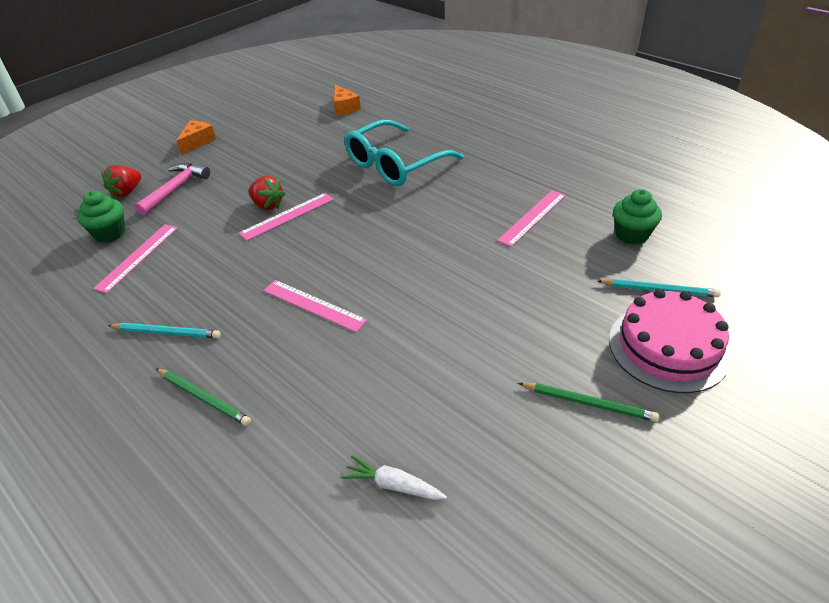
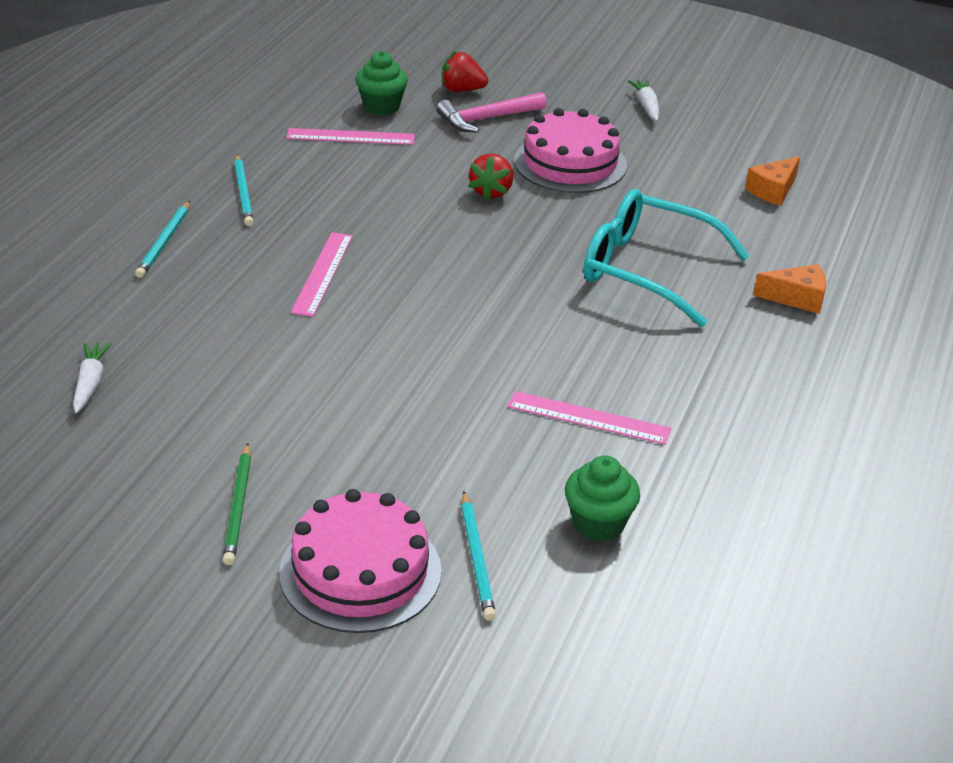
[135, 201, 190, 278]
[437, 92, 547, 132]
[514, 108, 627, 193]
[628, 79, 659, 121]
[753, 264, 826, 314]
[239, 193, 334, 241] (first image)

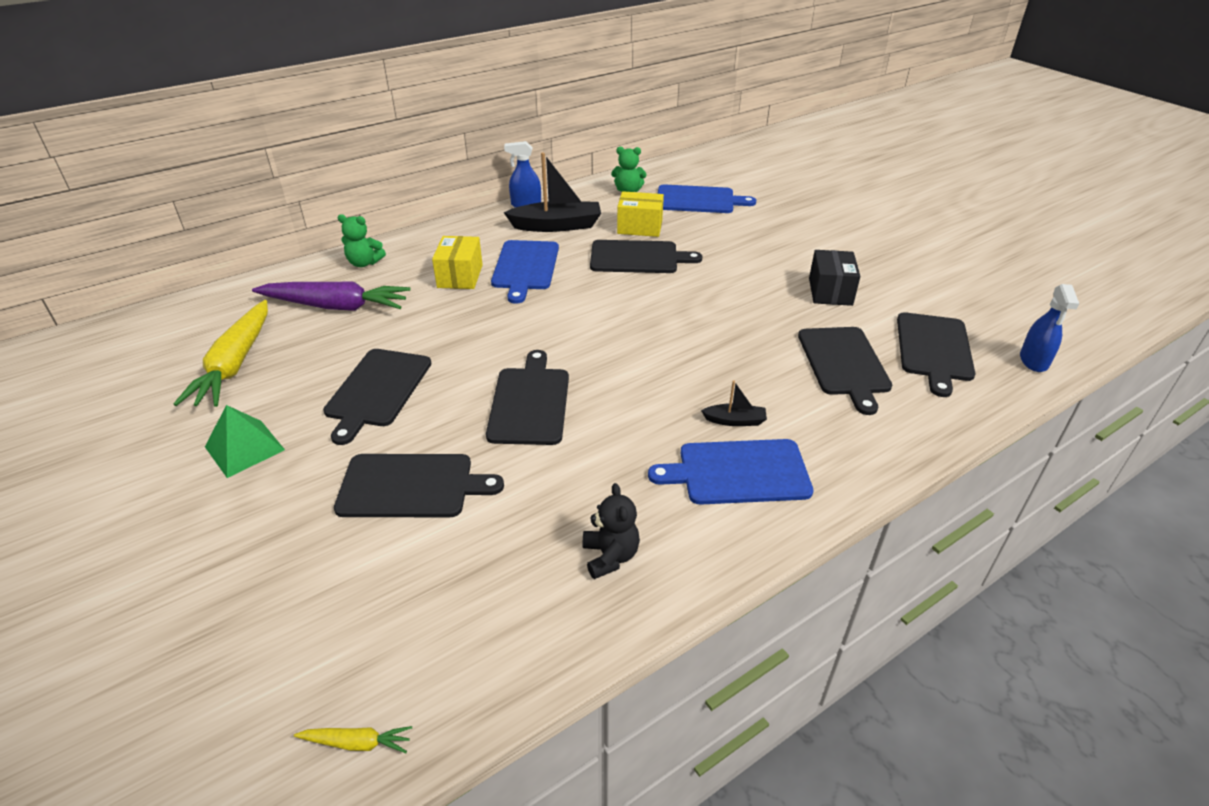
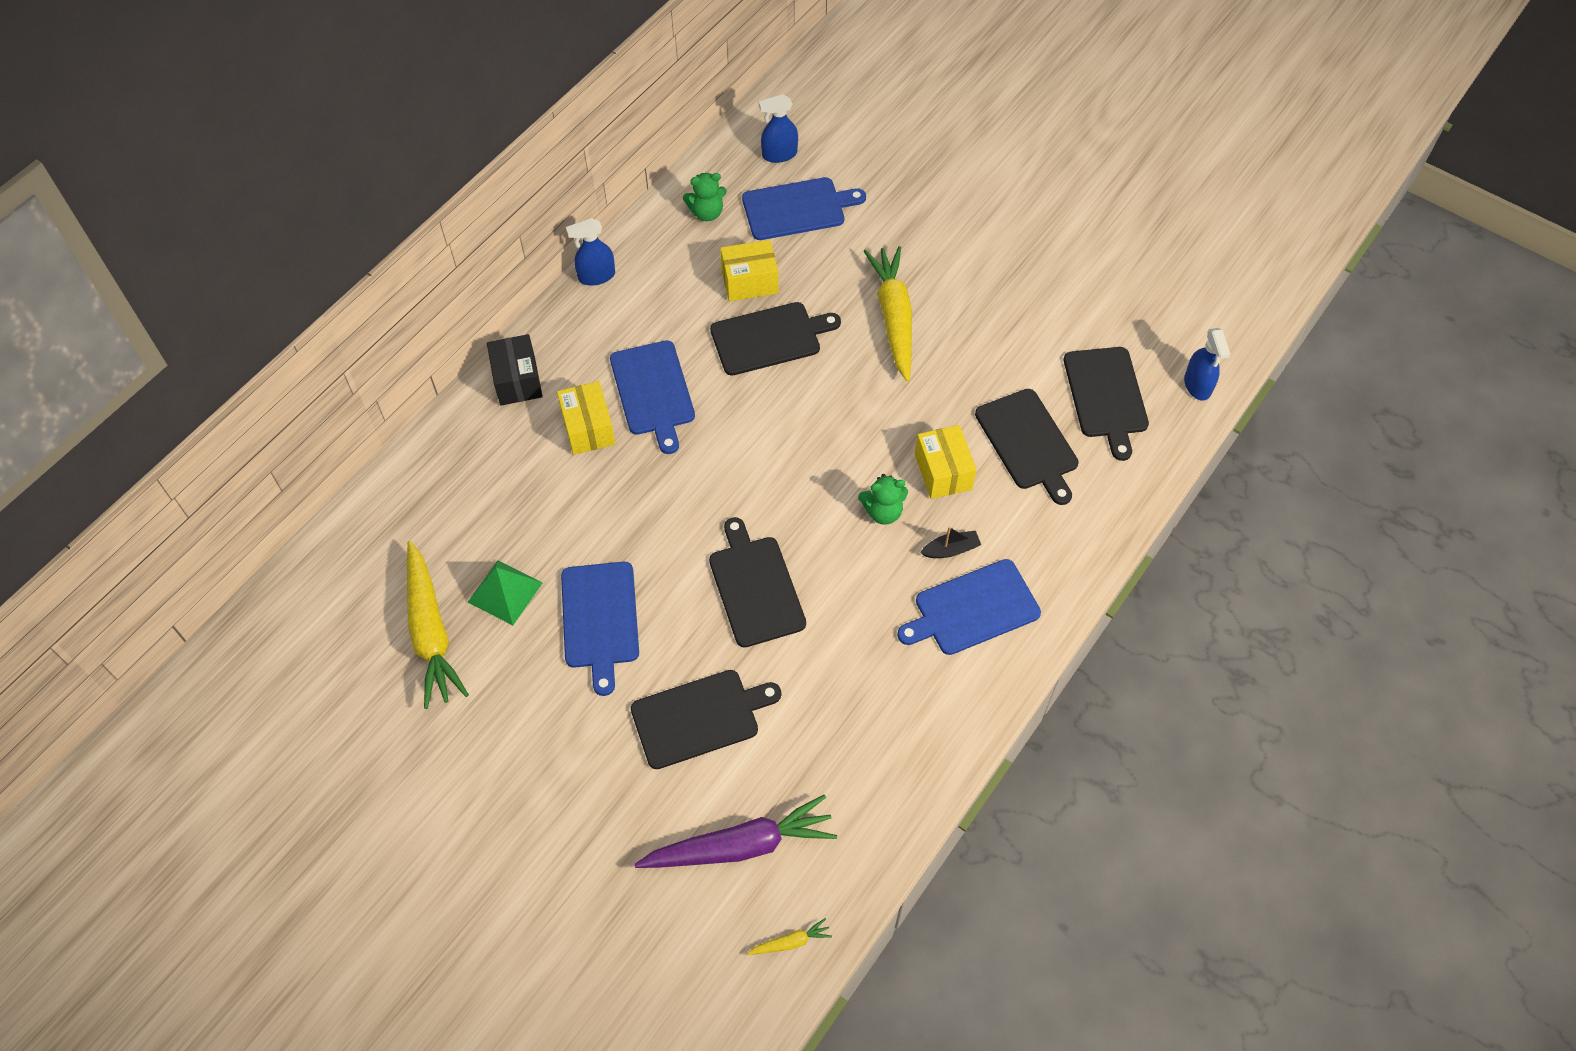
[468, 560, 543, 625]
[487, 334, 543, 406]
[561, 562, 639, 696]
[634, 795, 837, 868]
[759, 94, 798, 163]
[858, 474, 908, 524]
[864, 246, 912, 382]
[915, 425, 977, 499]
[503, 153, 601, 232] (first image)
[582, 483, 640, 579] (first image)

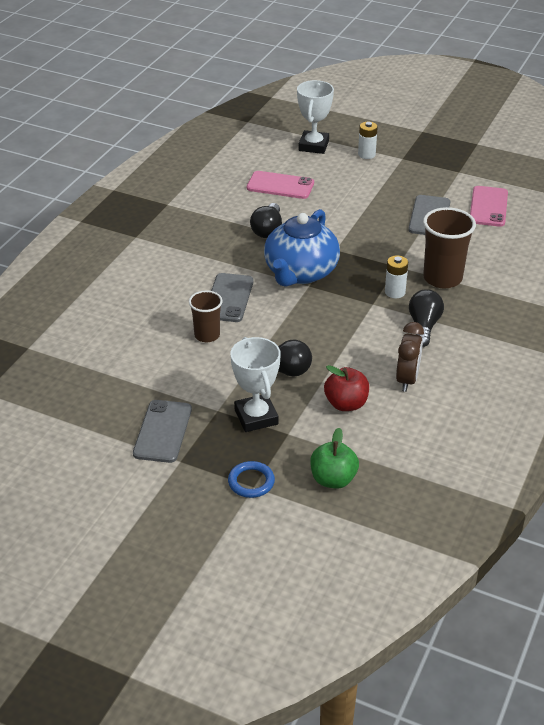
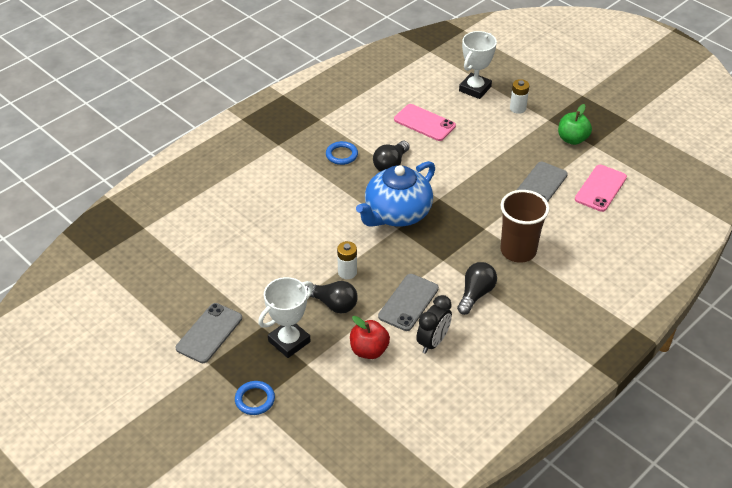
[258, 277, 314, 358]
[326, 141, 358, 165]
[337, 241, 357, 279]
[378, 274, 439, 331]
[416, 295, 452, 354]
[558, 104, 592, 145]
[189, 290, 223, 342] (first image)

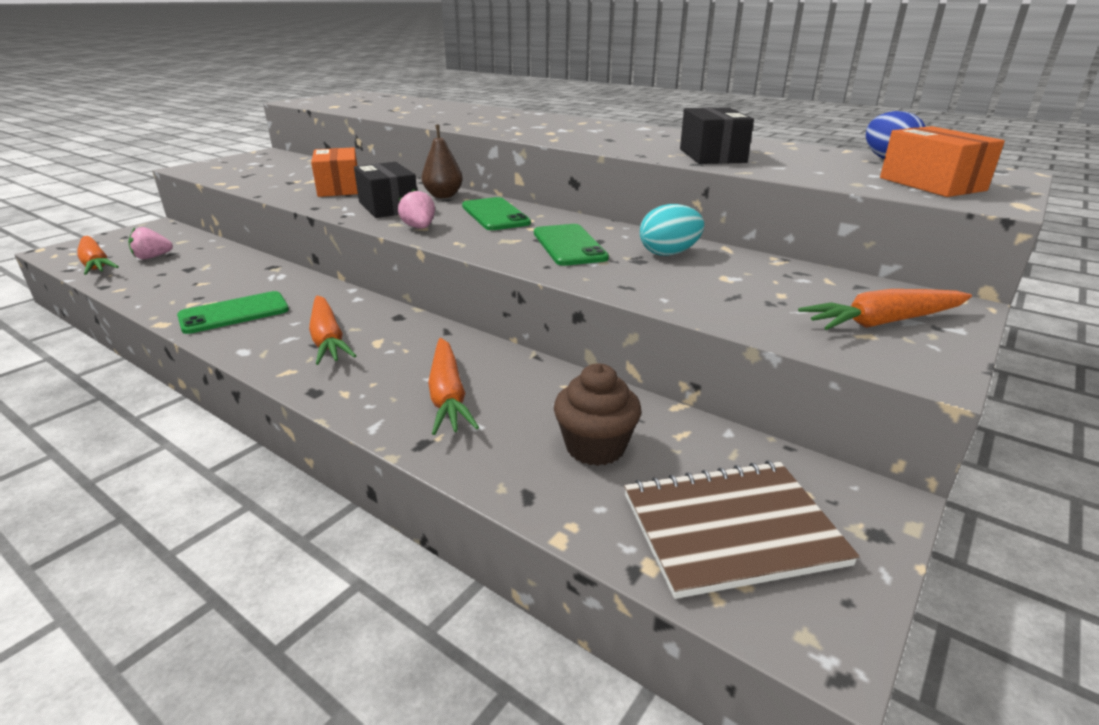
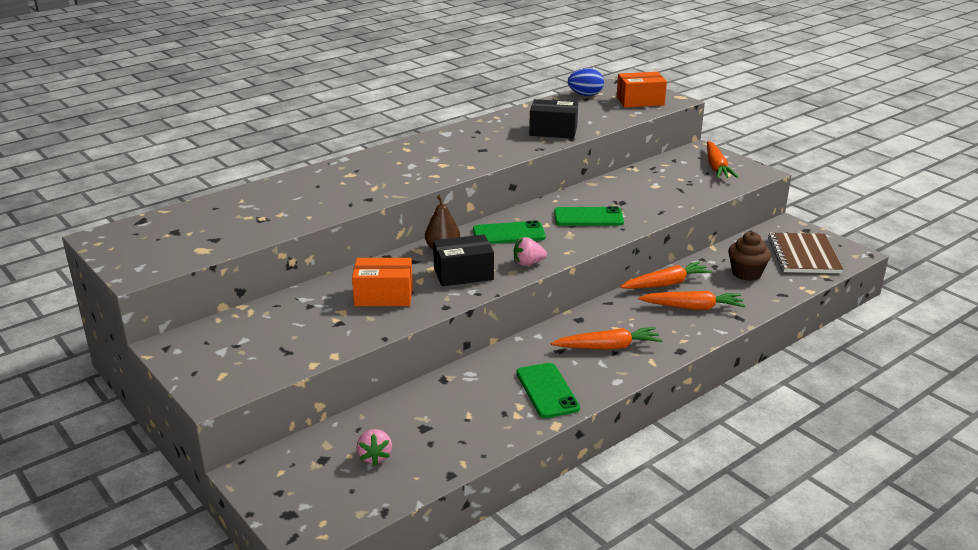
[620, 261, 713, 289]
[640, 204, 704, 256] (first image)

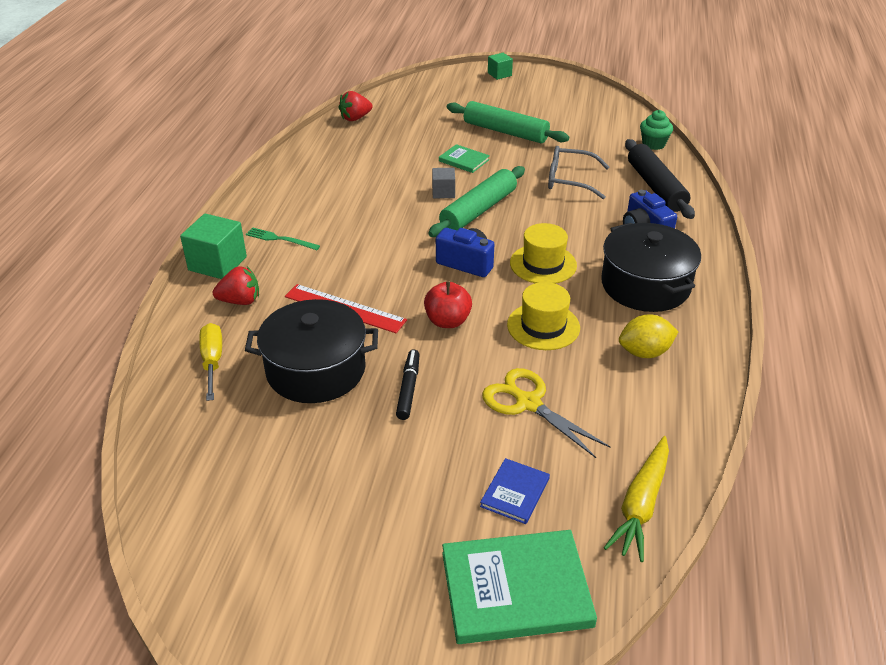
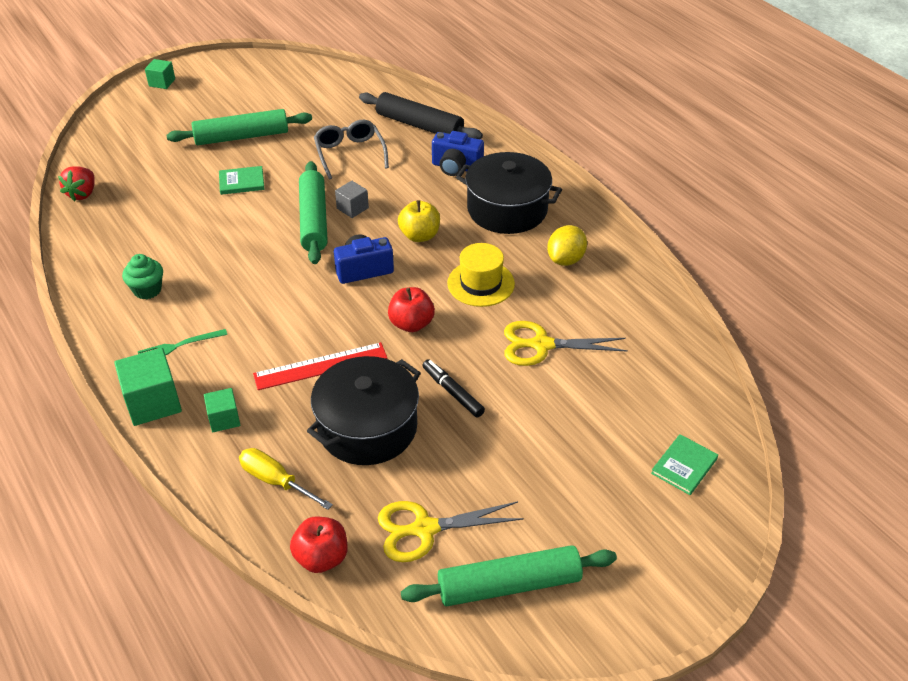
[122, 254, 163, 299]
[204, 388, 240, 432]
[290, 517, 347, 573]
[314, 120, 389, 179]
[335, 181, 369, 218]
[378, 501, 524, 562]
[398, 200, 440, 242]
[401, 545, 617, 606]
[651, 434, 718, 495]
[480, 458, 550, 524] (first image)
[604, 436, 669, 562] (first image)

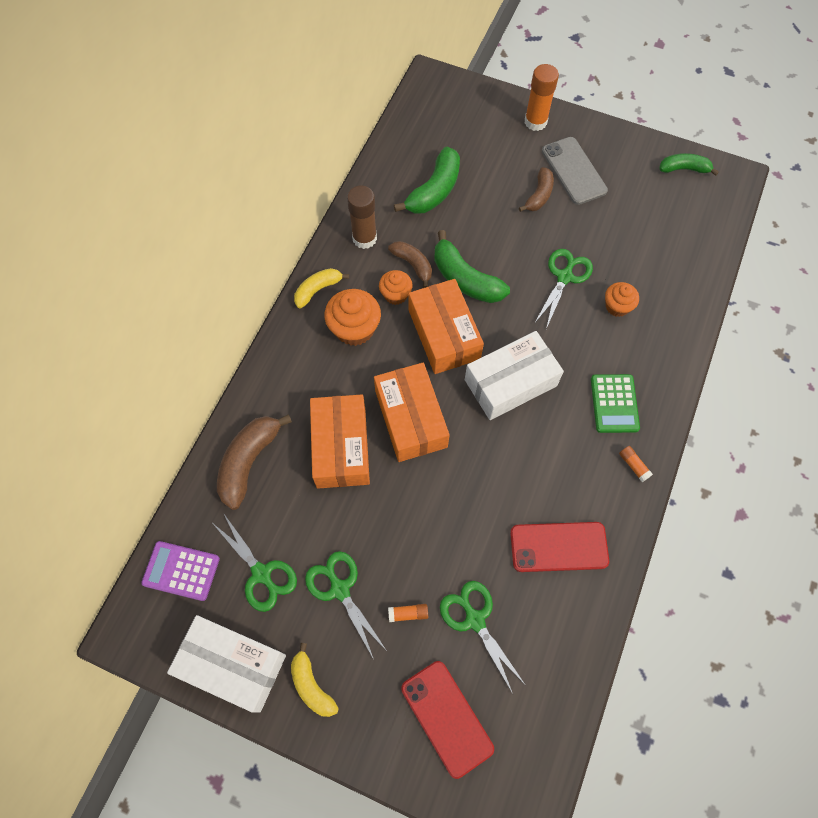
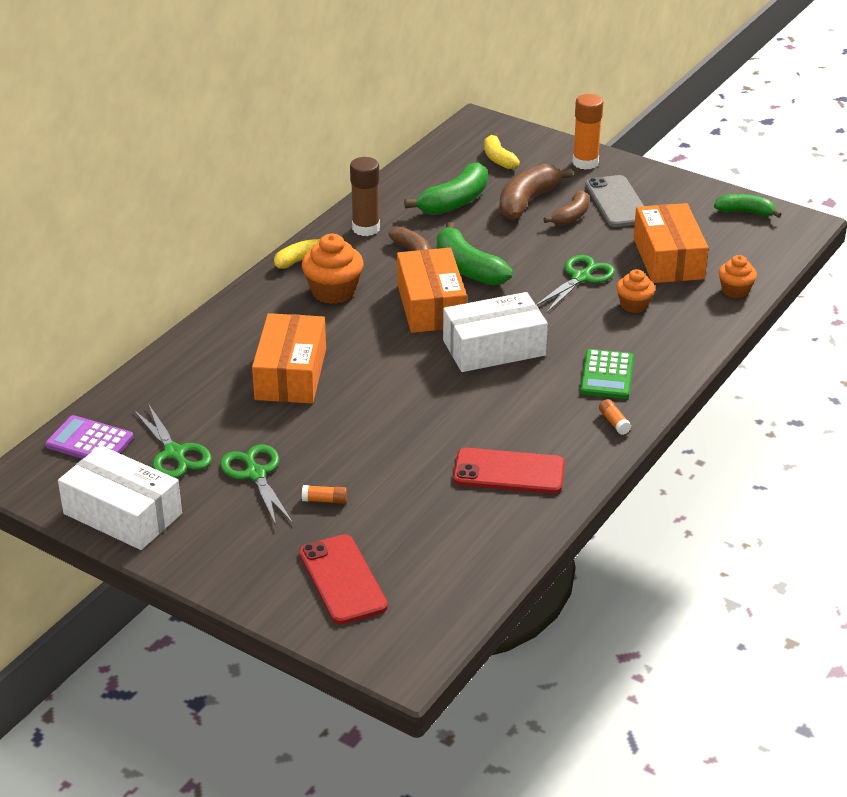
[484, 133, 520, 169]
[499, 164, 573, 220]
[633, 203, 709, 283]
[719, 255, 757, 298]
[440, 581, 526, 694] (first image)

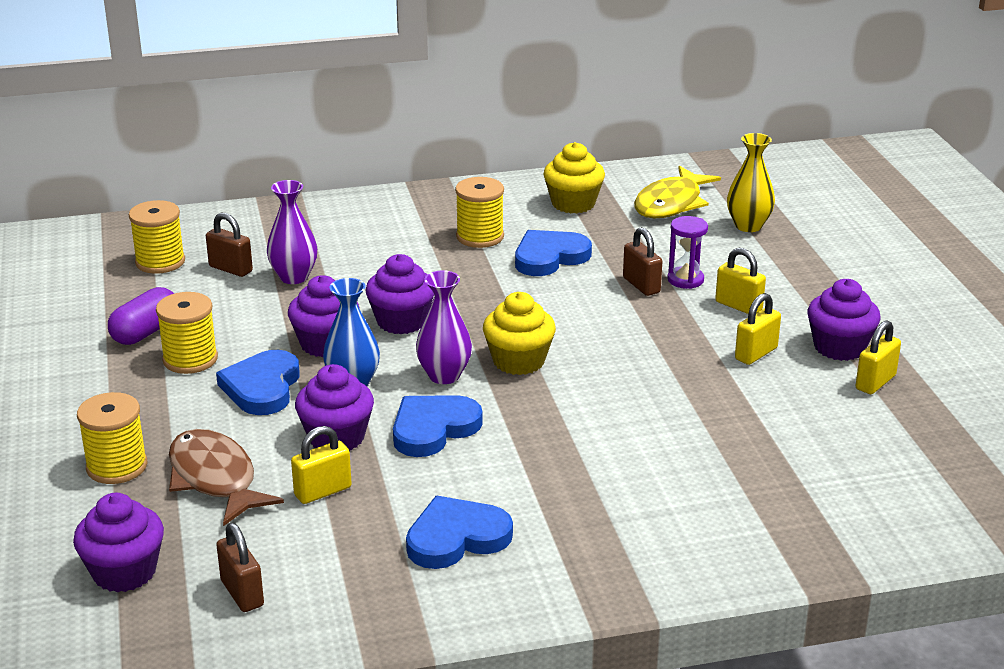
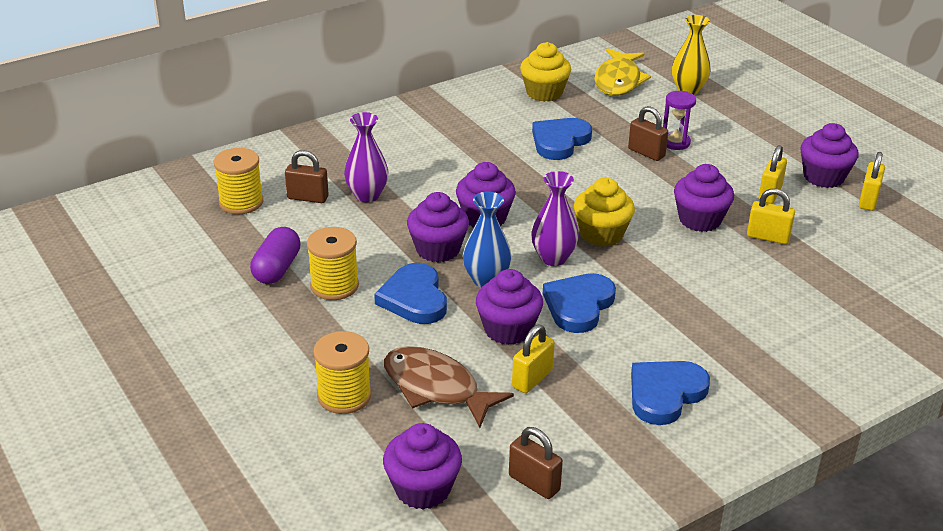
[674, 164, 734, 232]
[747, 188, 795, 244]
[455, 177, 504, 248] (first image)

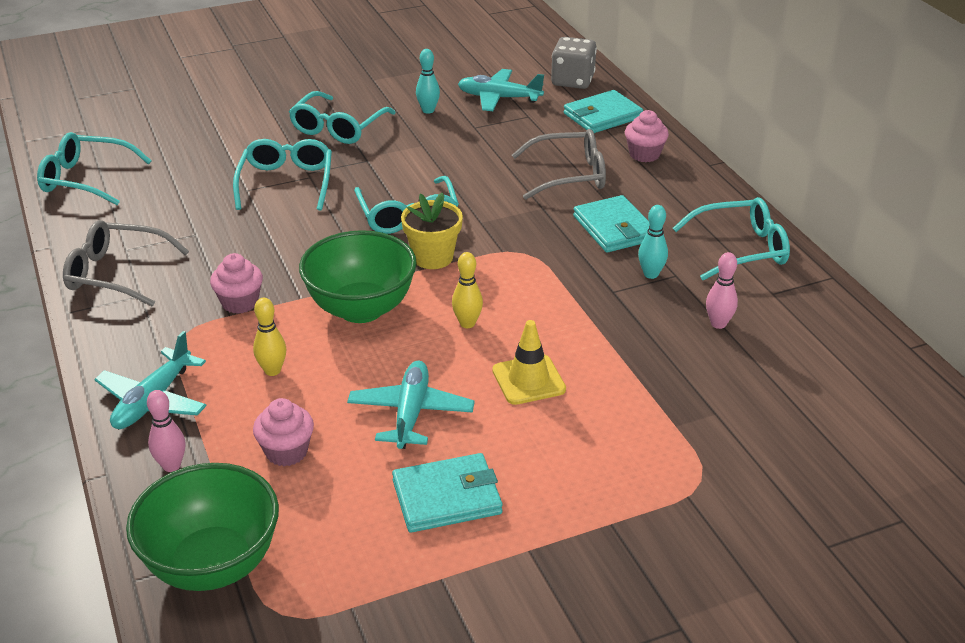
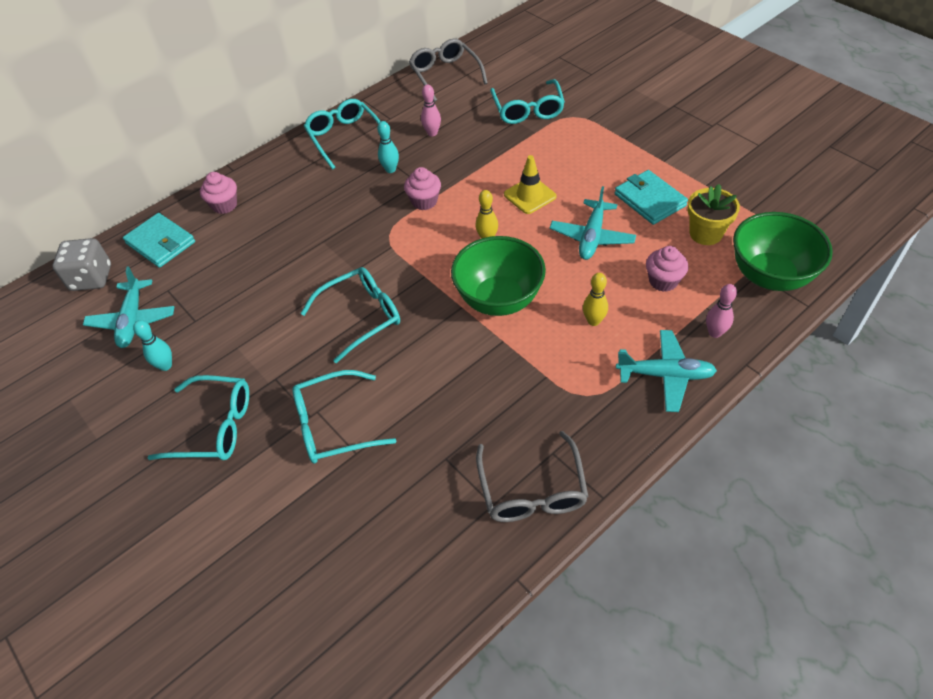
[404, 167, 441, 210]
[409, 39, 488, 102]
[490, 79, 565, 124]
[550, 186, 636, 260]
[687, 184, 740, 245]
[573, 195, 650, 253] (first image)

